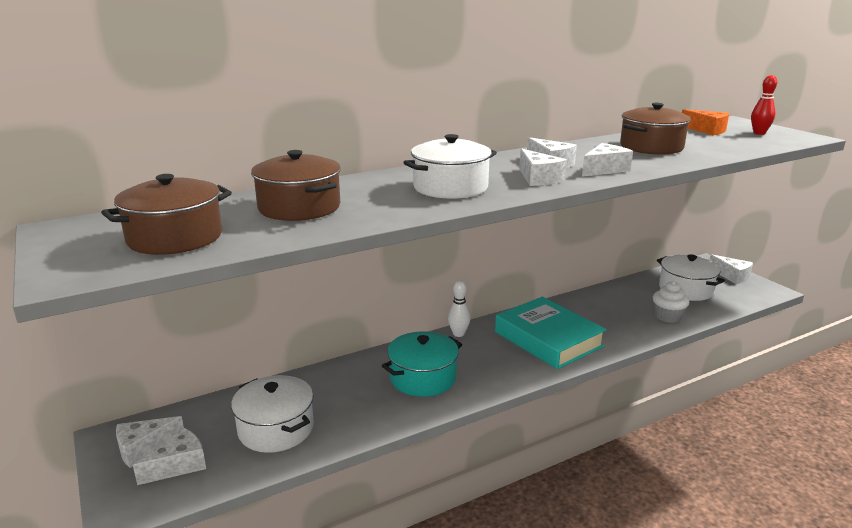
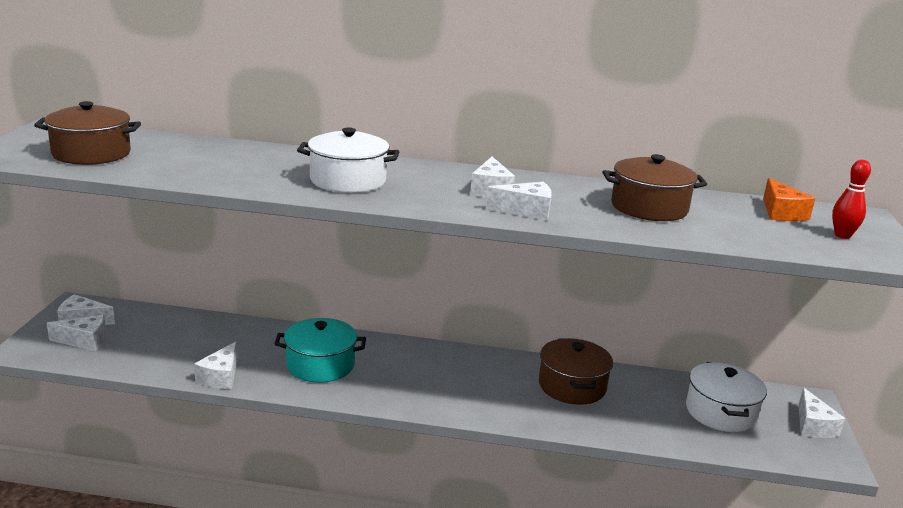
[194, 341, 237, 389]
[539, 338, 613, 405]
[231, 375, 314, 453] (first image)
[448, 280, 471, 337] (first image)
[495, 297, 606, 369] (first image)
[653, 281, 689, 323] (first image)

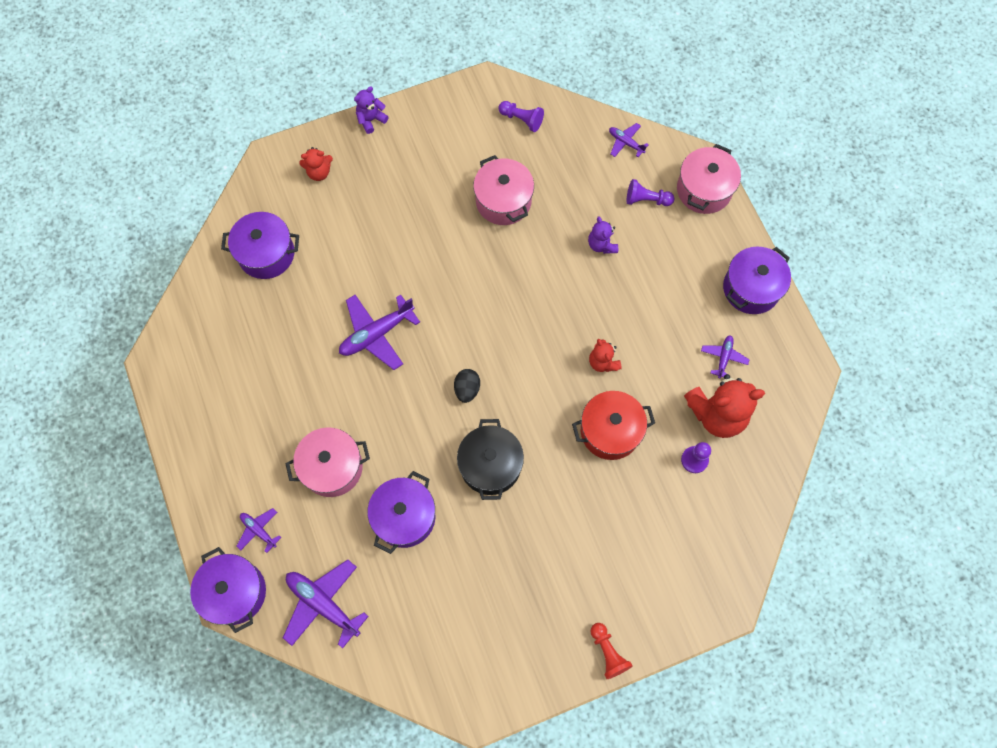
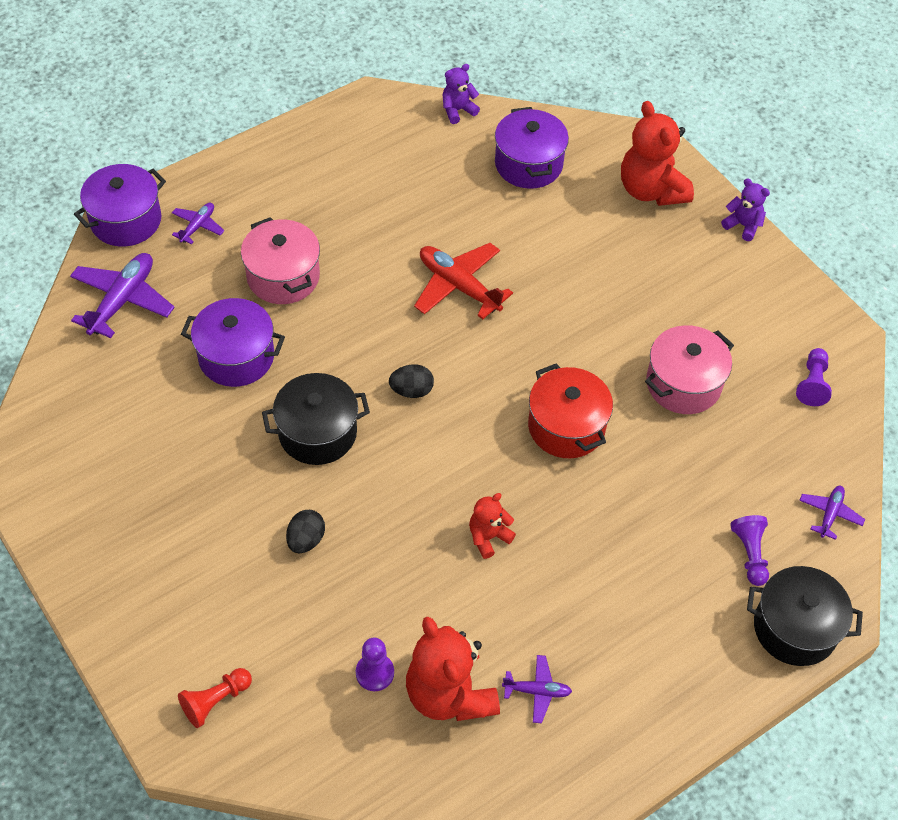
[178, 668, 252, 728]
[286, 510, 325, 553]
[414, 243, 513, 319]
[443, 64, 480, 124]
[528, 363, 613, 458]
[621, 101, 694, 206]
[747, 566, 863, 666]
[723, 247, 791, 314] (first image)

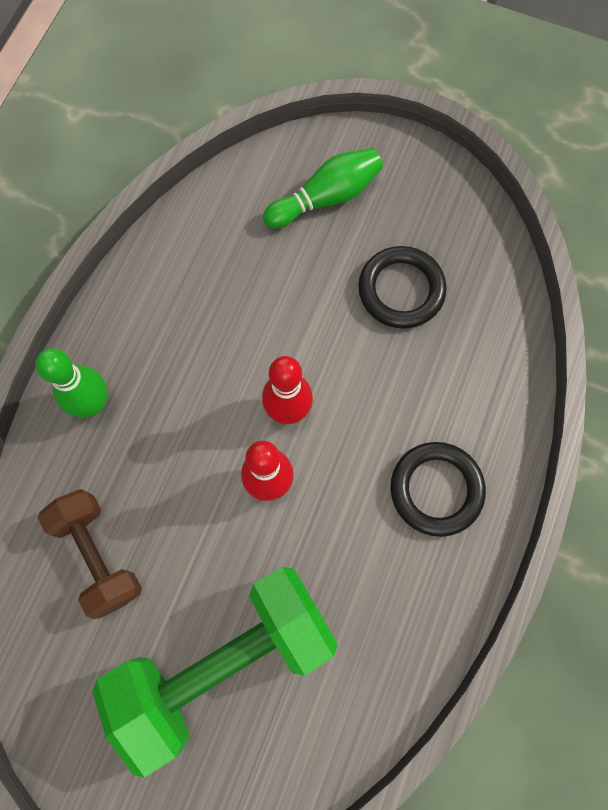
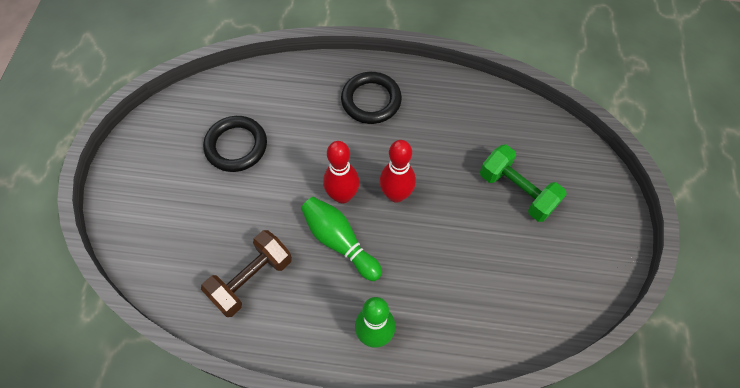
[201, 230, 292, 317]
[301, 197, 382, 281]
[480, 144, 567, 222]

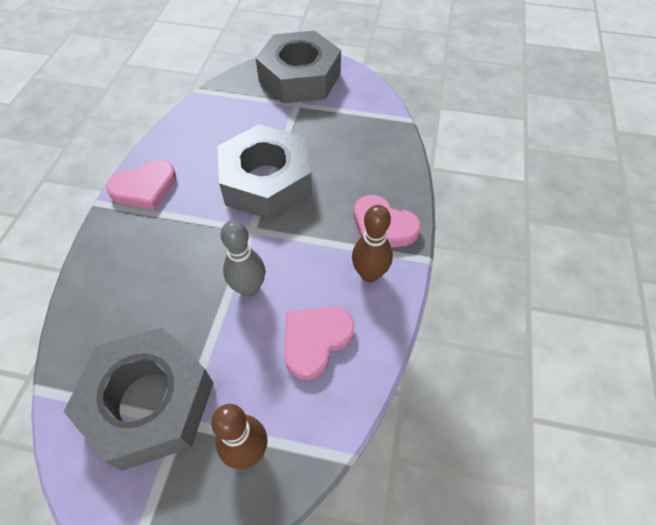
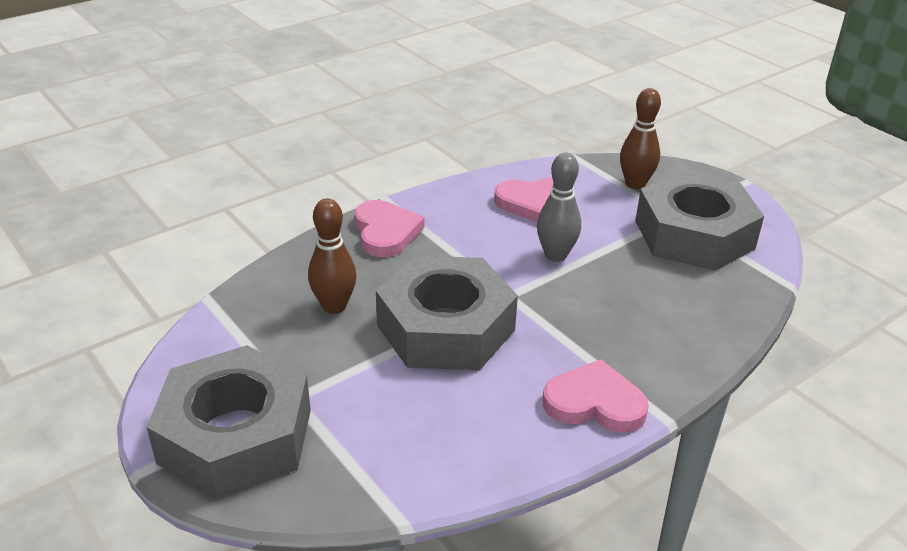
[308, 199, 356, 314]

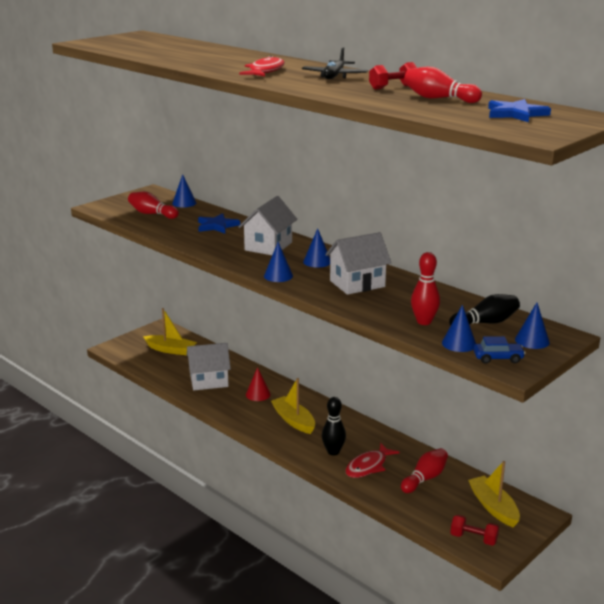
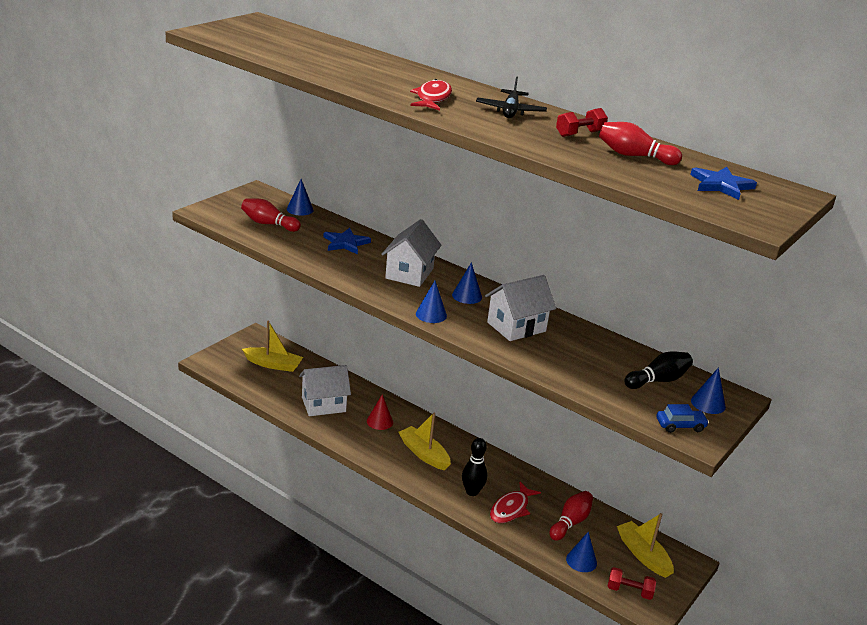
[566, 532, 597, 572]
[411, 252, 440, 325] (first image)

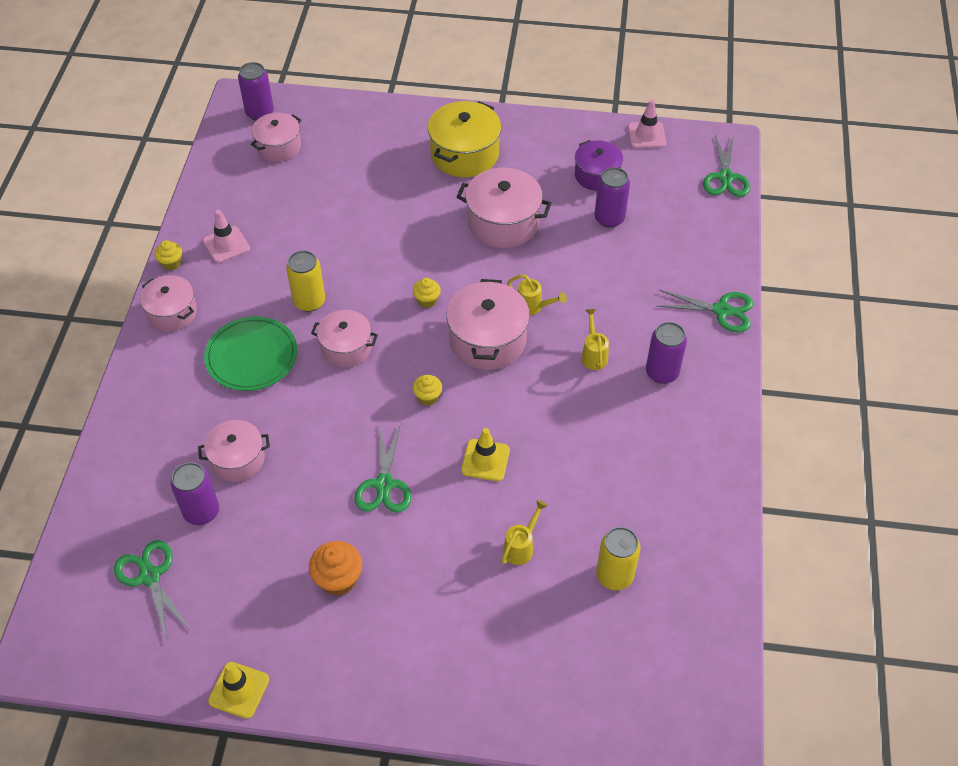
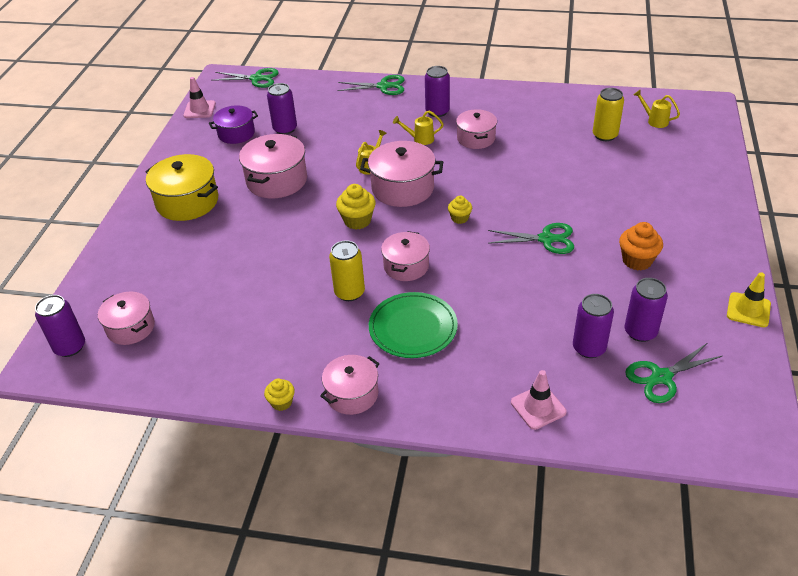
[336, 184, 376, 230]
[337, 75, 405, 95]
[456, 109, 497, 149]
[511, 370, 567, 430]
[625, 278, 668, 342]
[634, 89, 680, 128]
[461, 428, 510, 481] (first image)

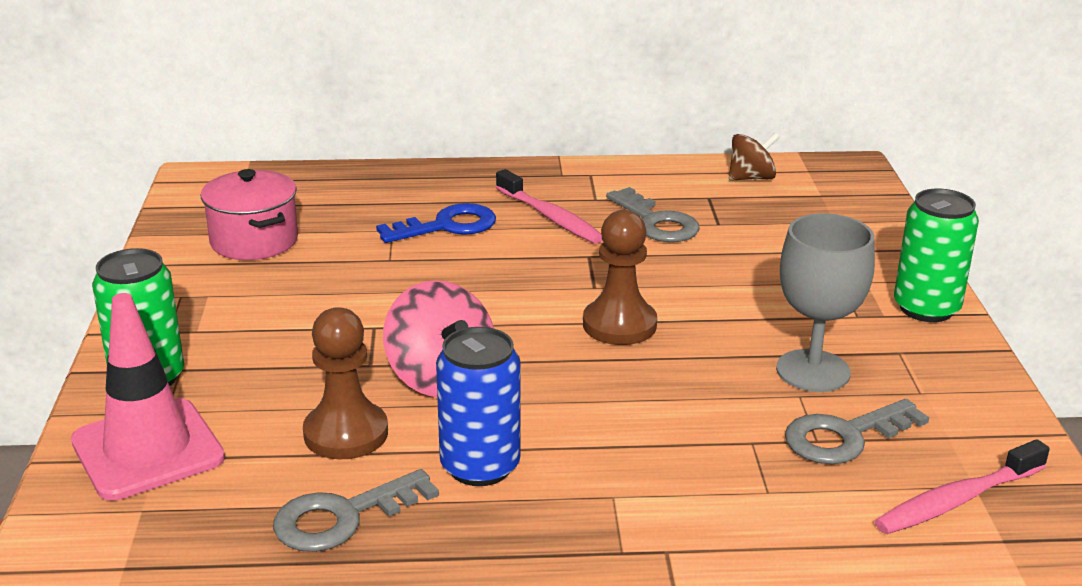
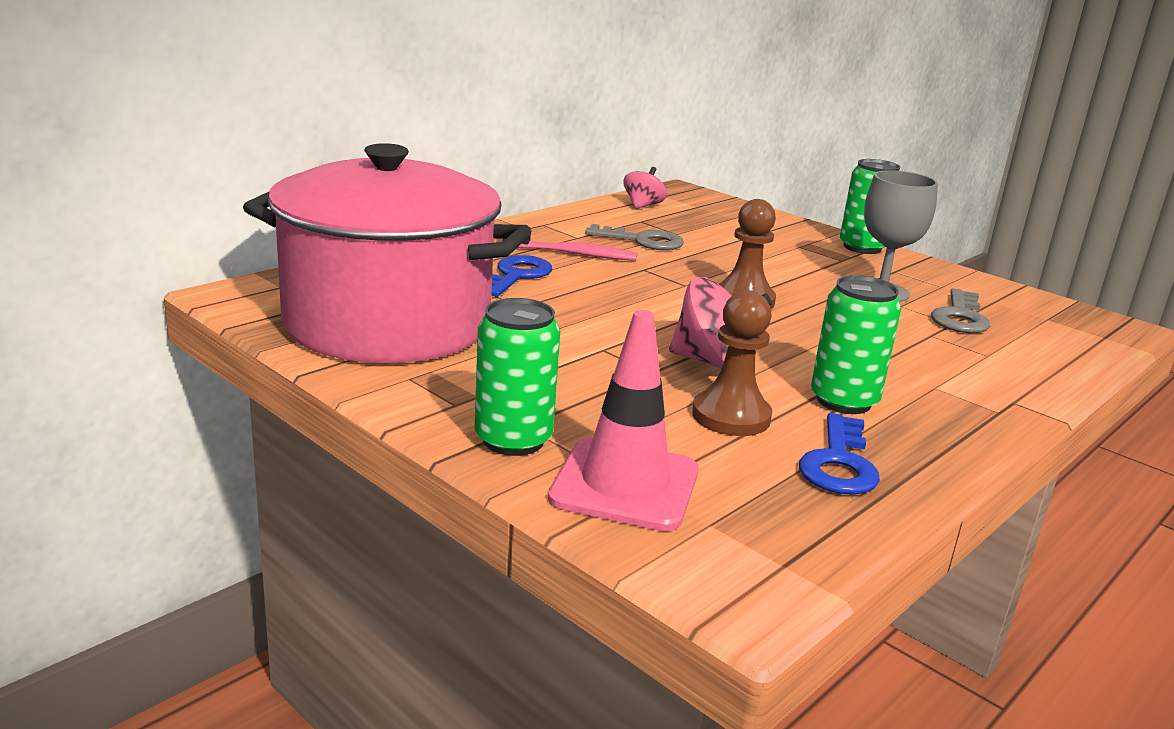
[243, 143, 532, 363]
[623, 167, 667, 209]
[799, 413, 880, 495]
[811, 275, 901, 414]
[874, 439, 1050, 534] (first image)

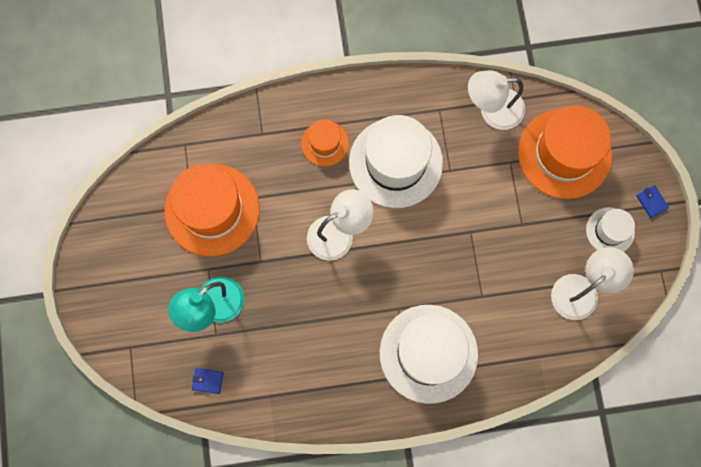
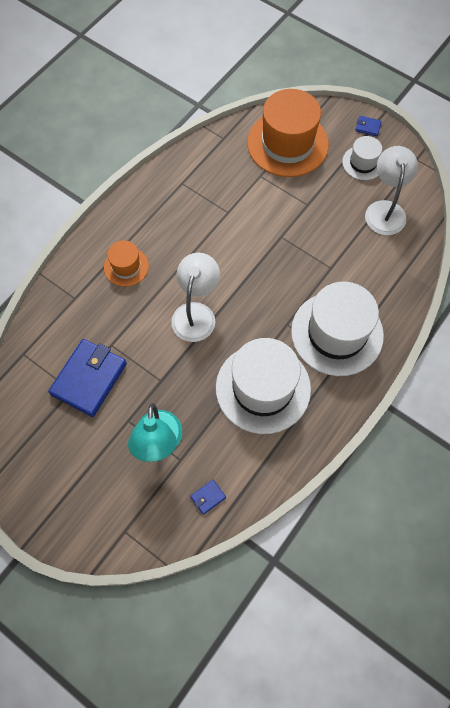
[48, 339, 127, 417]
[216, 338, 311, 434]
[468, 70, 525, 130] (first image)

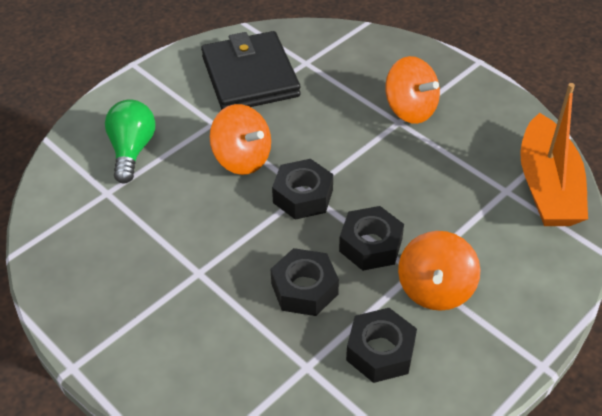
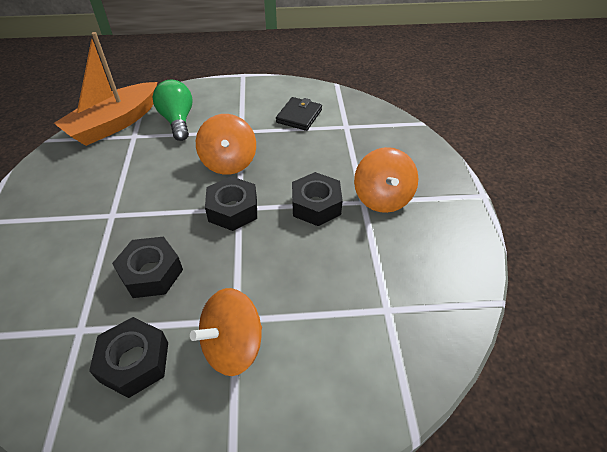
[54, 32, 157, 146]
[153, 80, 192, 141]
[276, 97, 322, 131]
[292, 172, 343, 226]

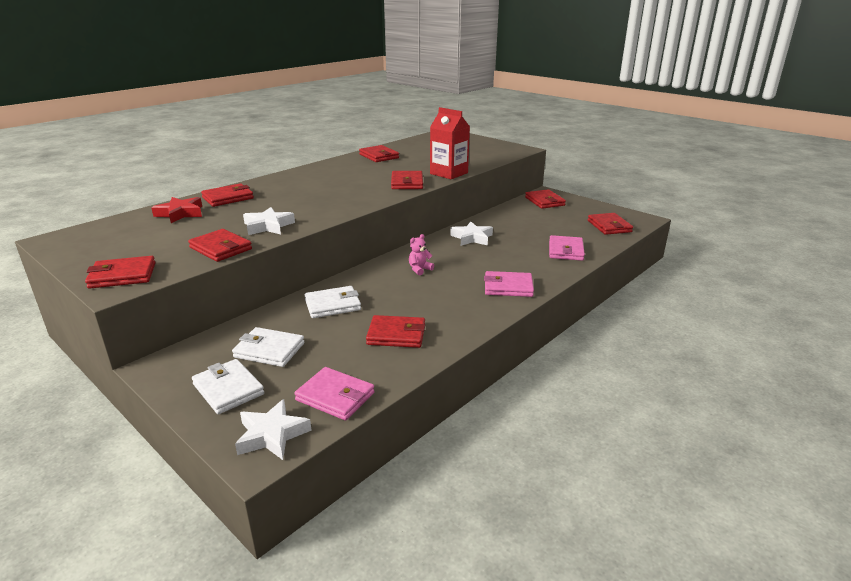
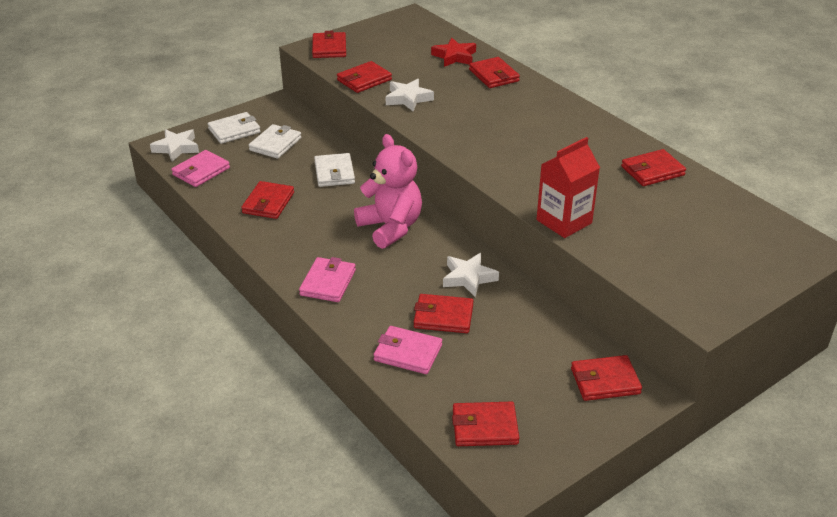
[354, 134, 422, 249]
[414, 294, 474, 333]

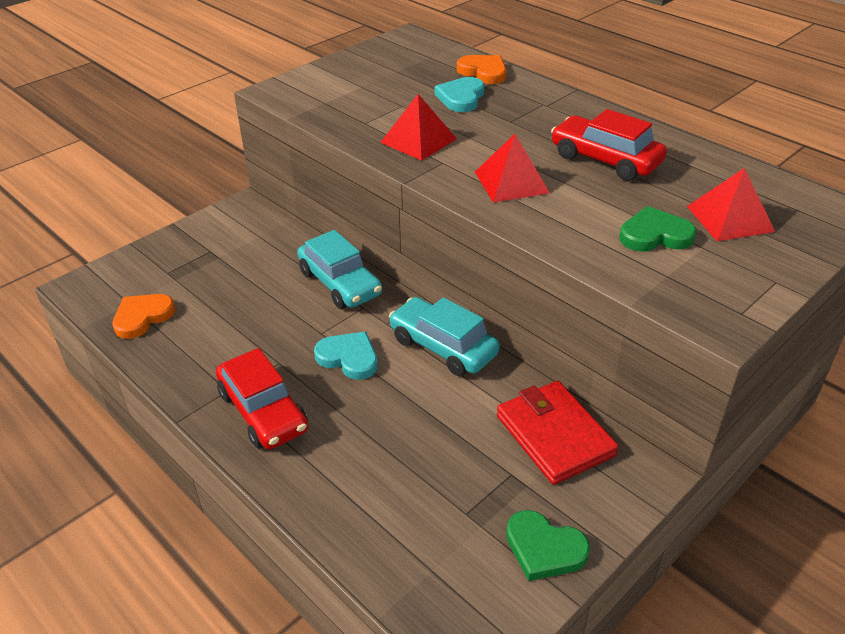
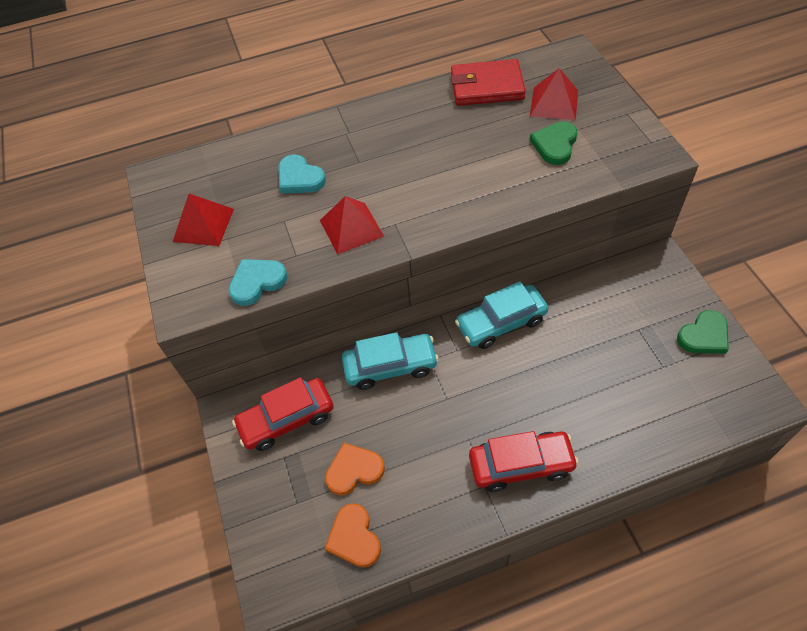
[173, 194, 234, 246]
[228, 259, 288, 306]
[232, 377, 334, 451]
[325, 443, 385, 496]
[451, 59, 526, 106]

